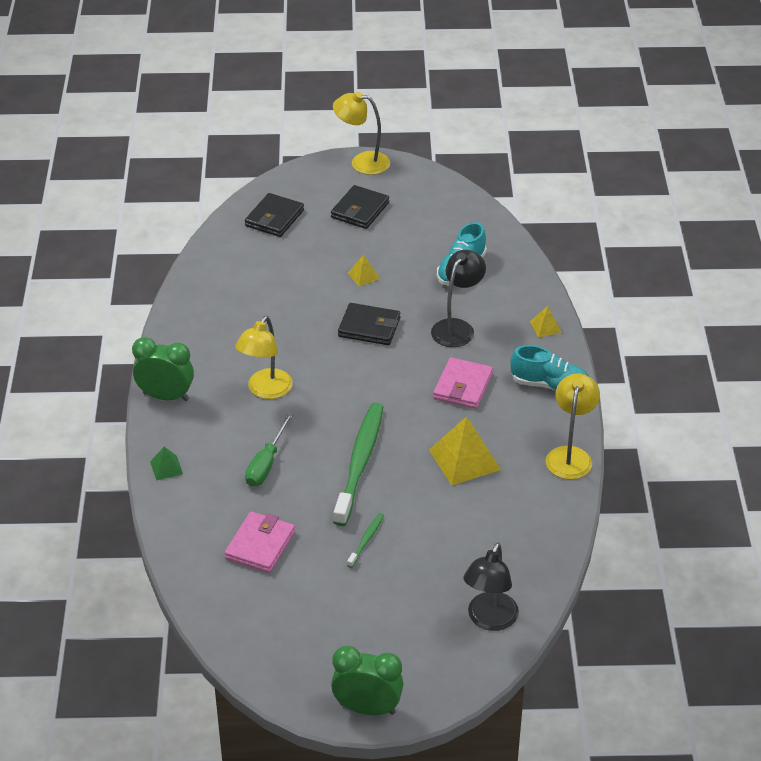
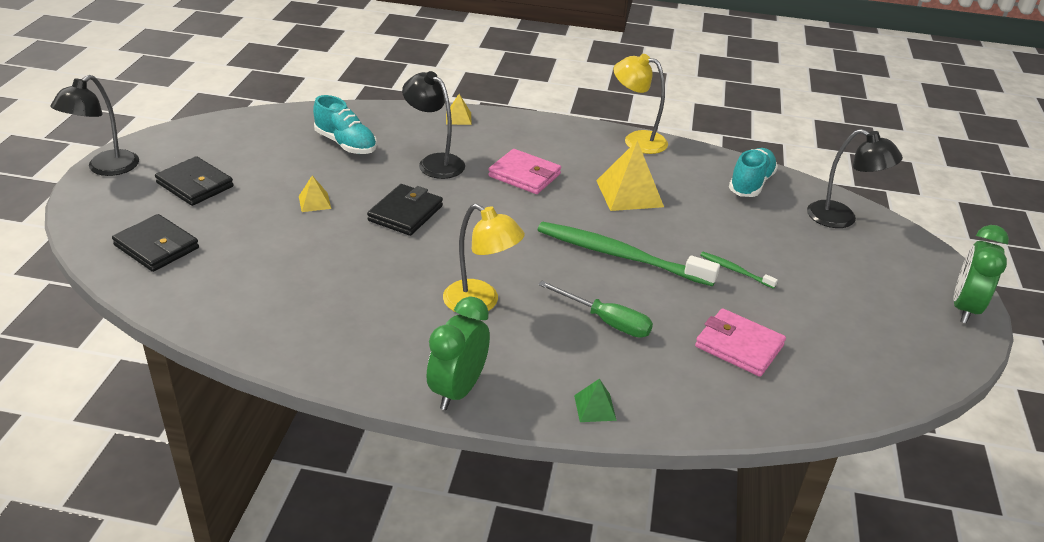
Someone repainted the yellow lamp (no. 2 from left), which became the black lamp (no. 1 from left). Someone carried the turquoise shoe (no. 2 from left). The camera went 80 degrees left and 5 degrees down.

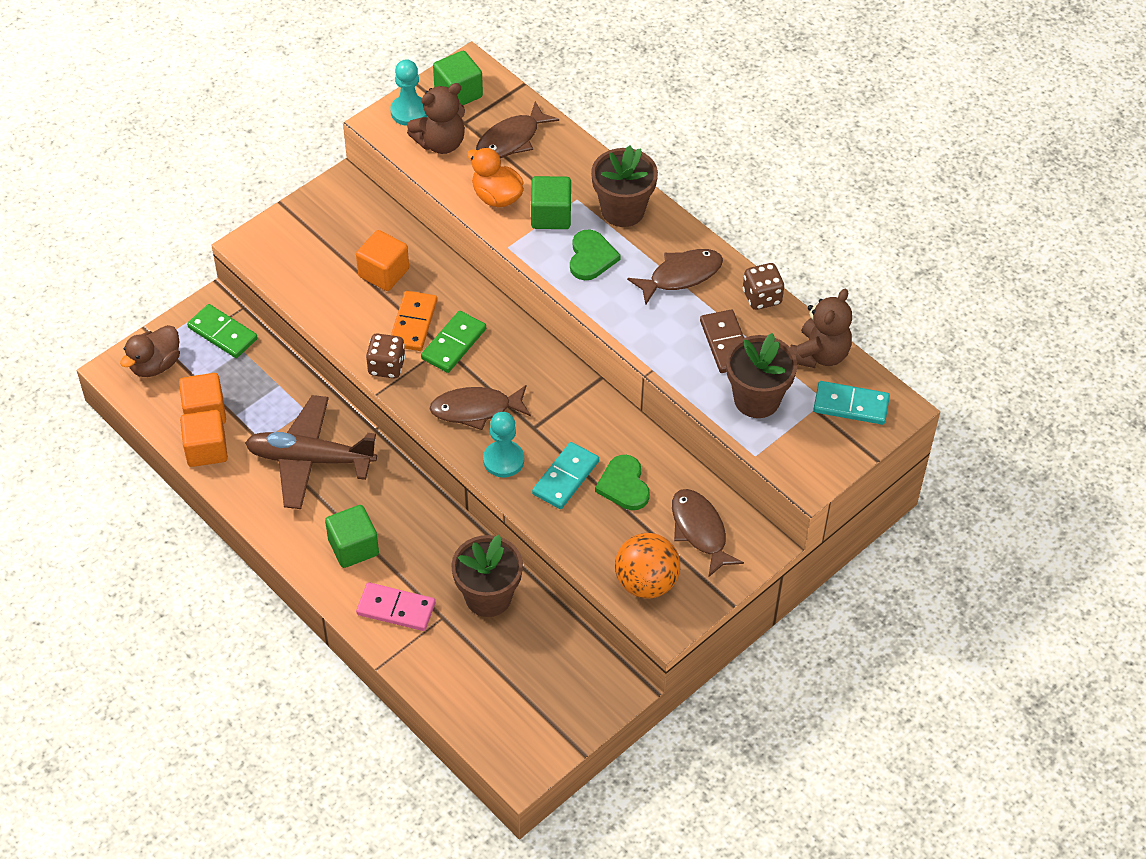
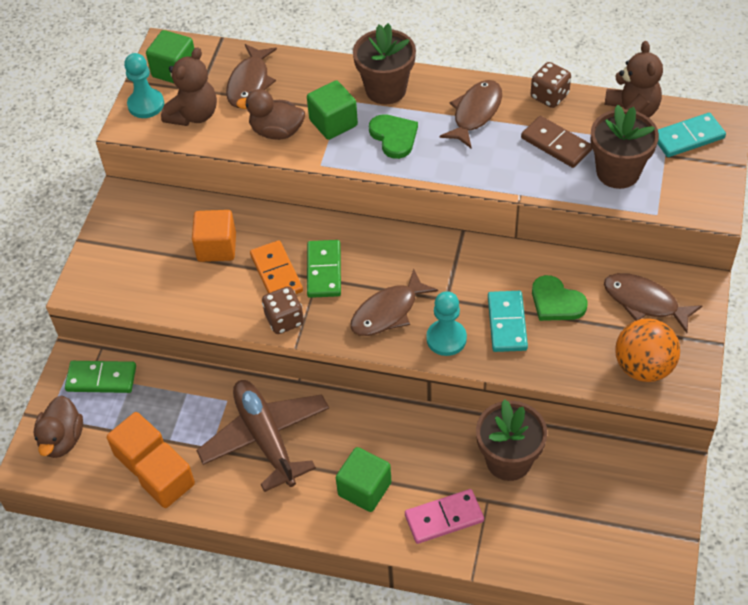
Someone rotated the brown plane by 90 degrees clockwise. Someone repainted the orange duck, which became the brown duck (no. 2 from left). The camera went 30 degrees left and 0 degrees up.

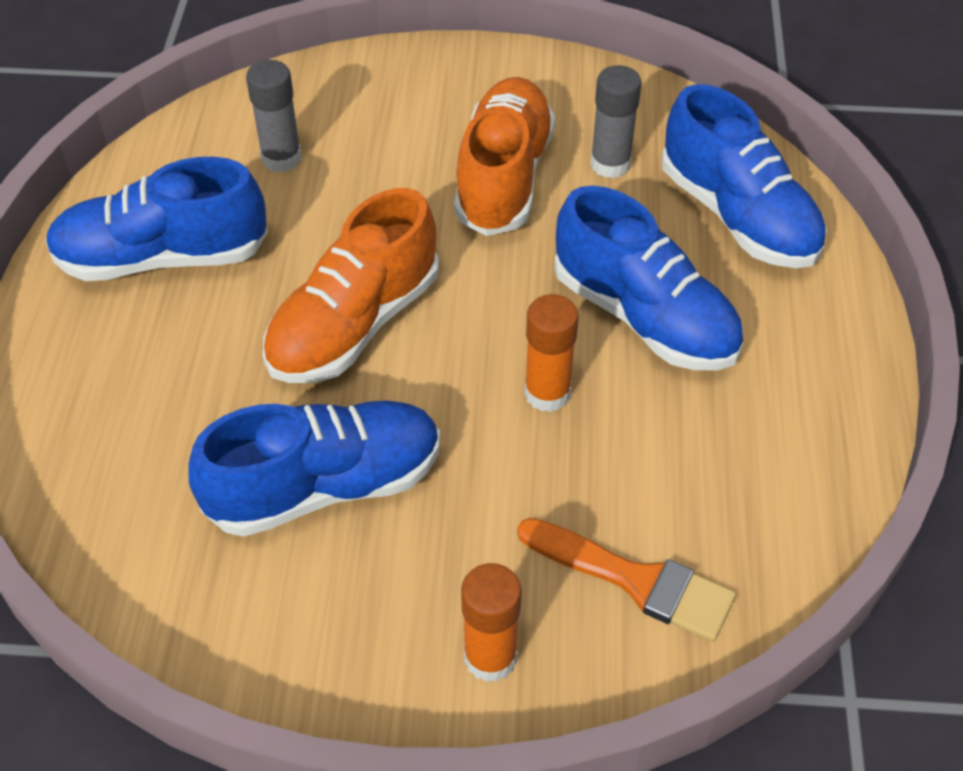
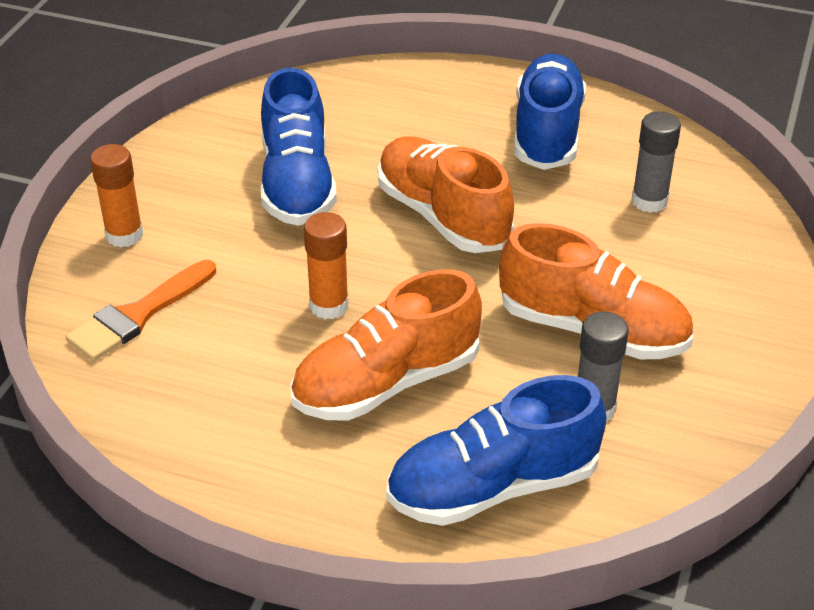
Someone repainted the blue shoe (no. 3 from left), which became the orange shoe (no. 1 from left). The camera went 105 degrees right and 10 degrees down.

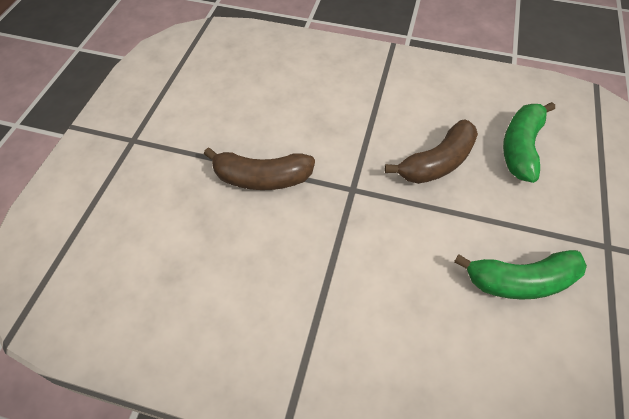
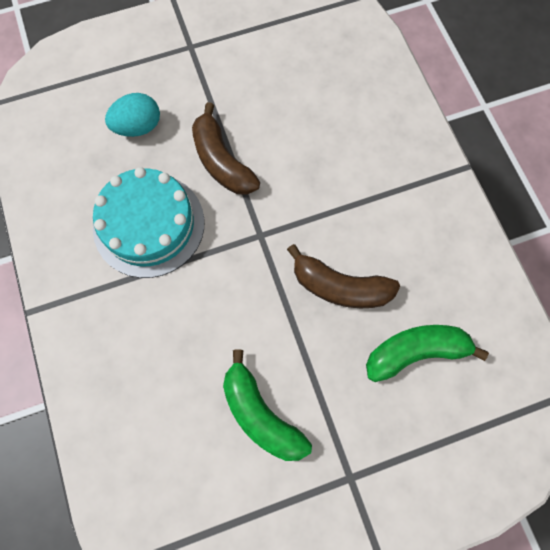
Someone put down the turquoise cake. Someone put down the turquoise egg. The camera went 55 degrees right and 15 degrees up.

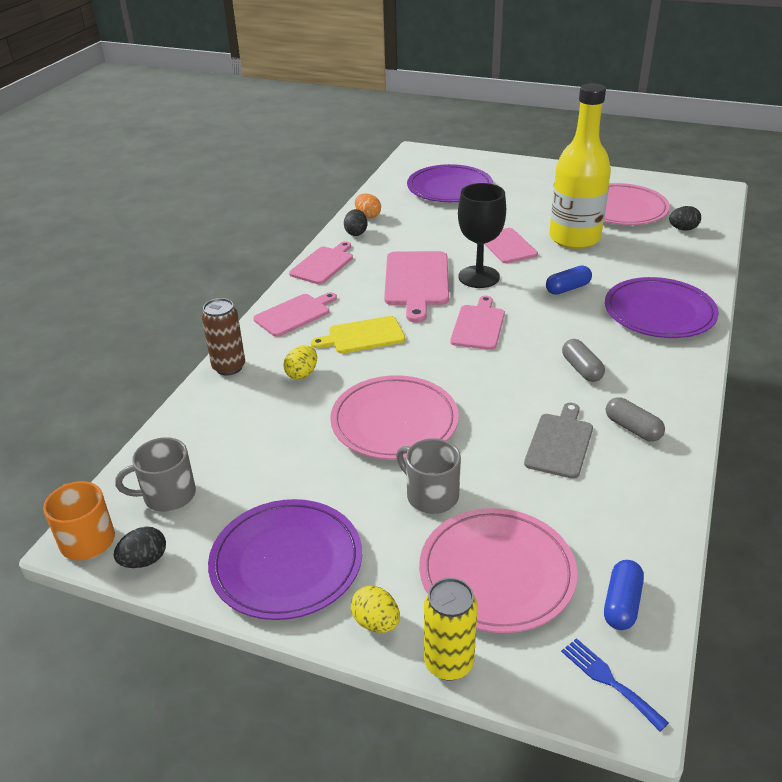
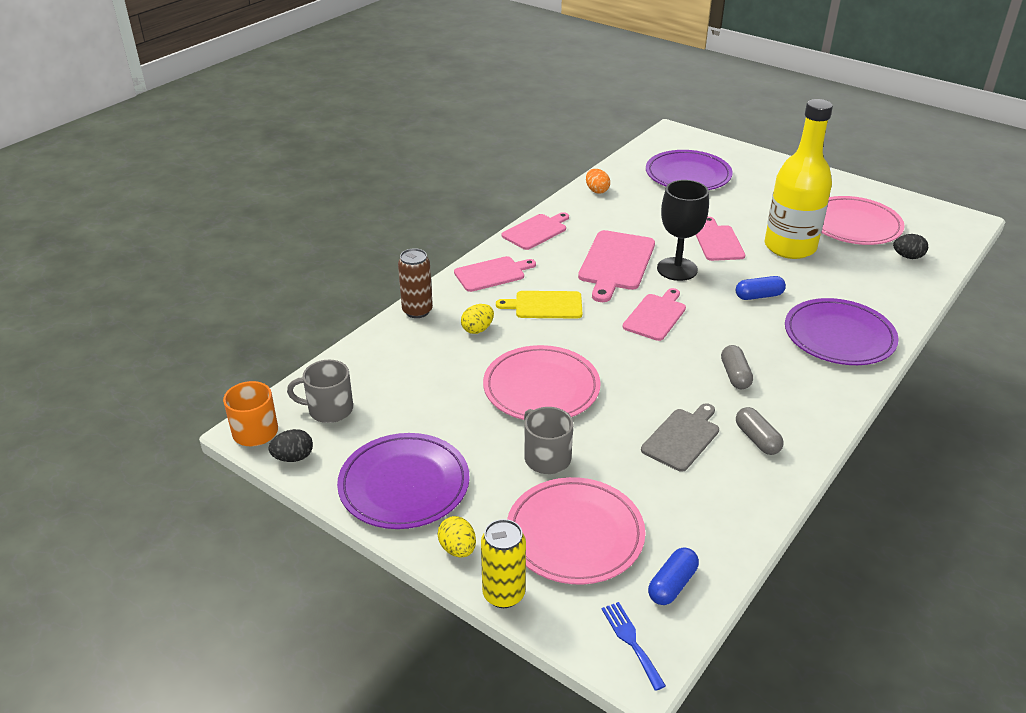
Someone took away the black egg (no. 2 from left). The camera went 15 degrees right and 0 degrees up.

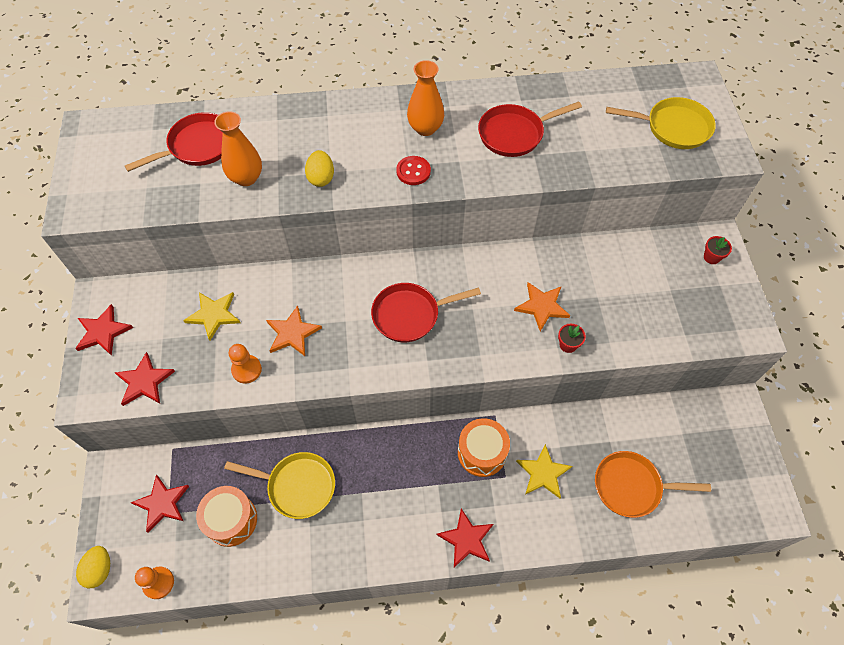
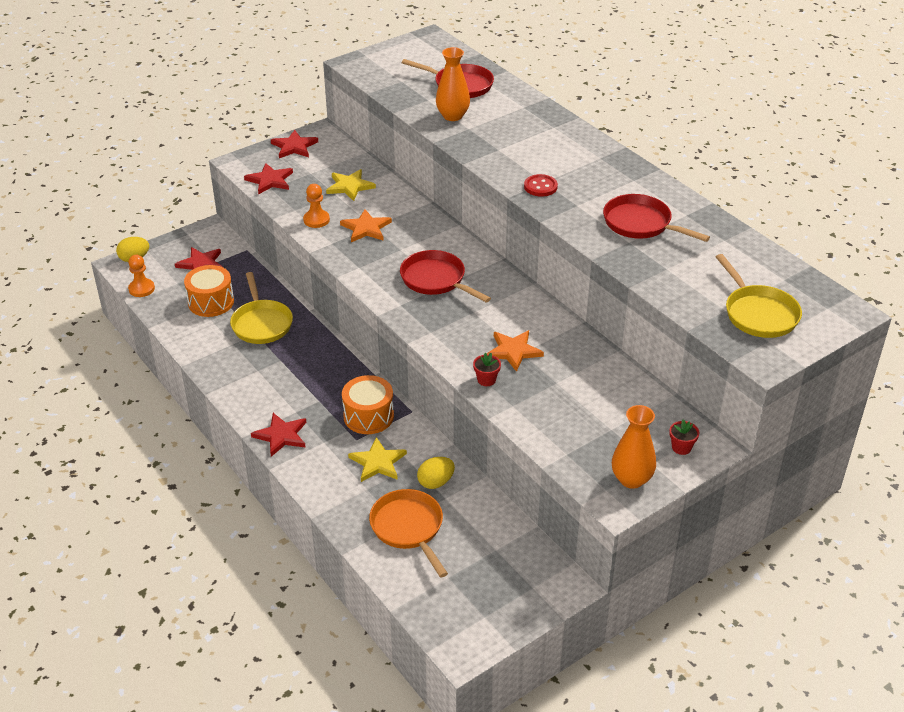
Someone carried the yellow egg (no. 2 from left). Someone carried the orange vase (no. 2 from left). The camera went 60 degrees right and 20 degrees down.

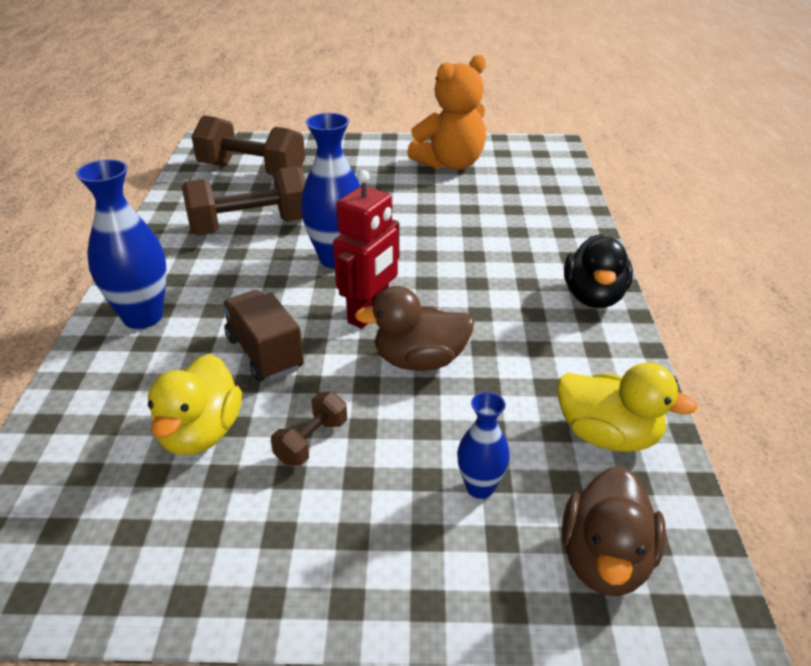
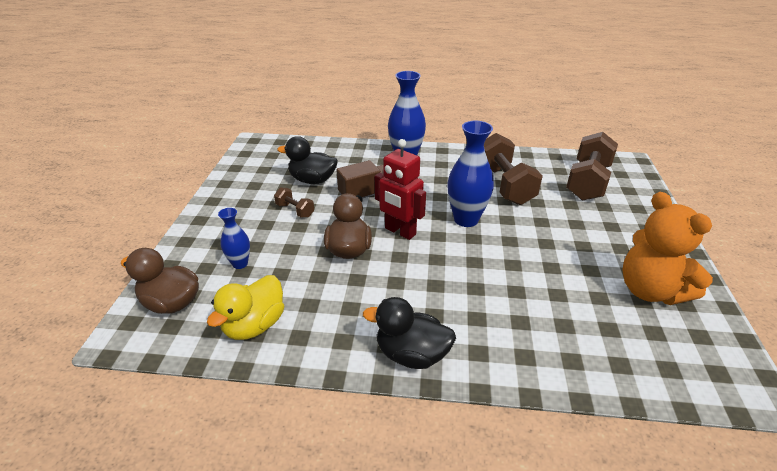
Someone repainted the yellow duck (no. 1 from left), which became the black duck (no. 1 from left). The camera went 95 degrees right and 0 degrees up.

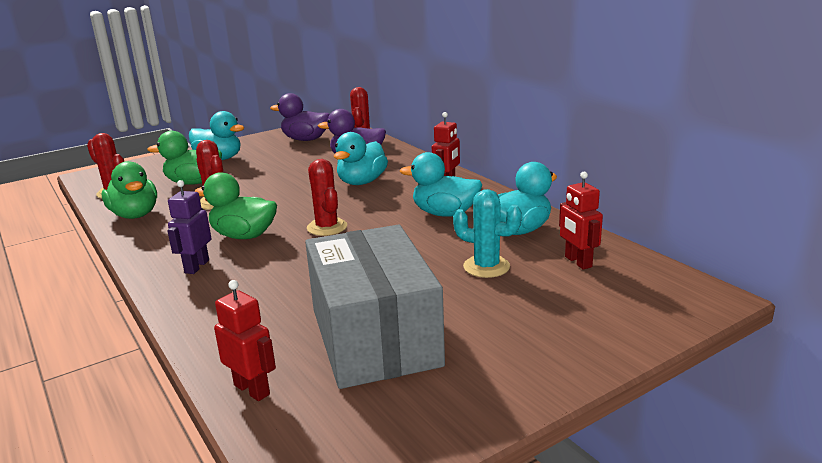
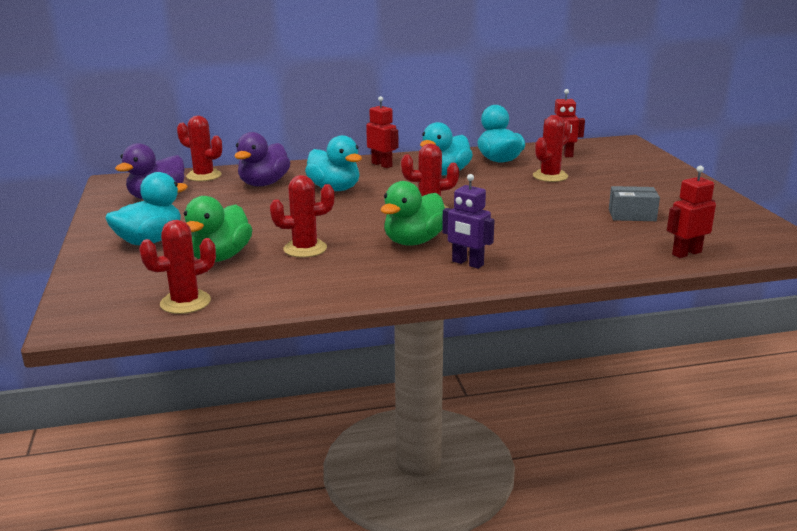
Someone repainted the turquoise cactus, which became the red cactus (no. 5 from left). Someone scaled the grey box by 0.41. Someone took away the green duck (no. 1 from left). The camera went 70 degrees left and 0 degrees up.

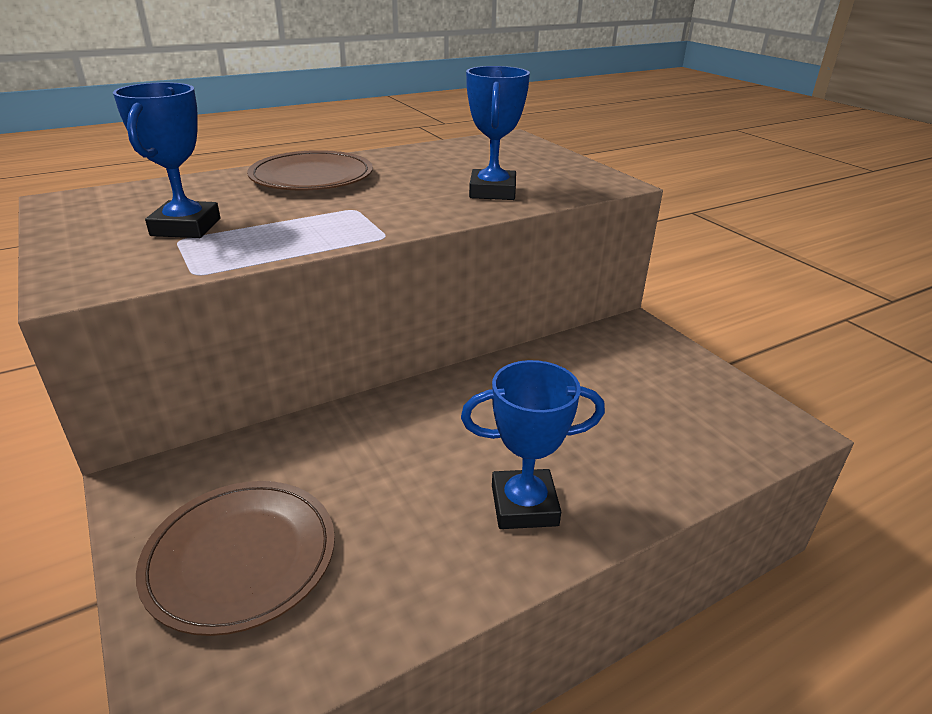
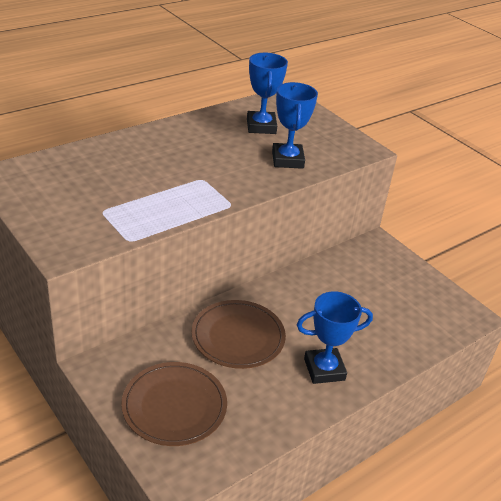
Someone carried the brown plate (no. 2 from left). Someone carried the blue trophy (no. 1 from left). The camera went 10 degrees left and 5 degrees up.

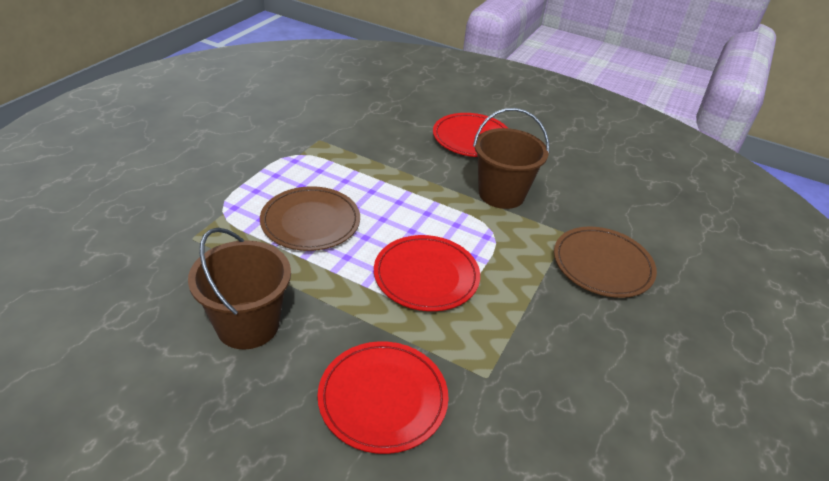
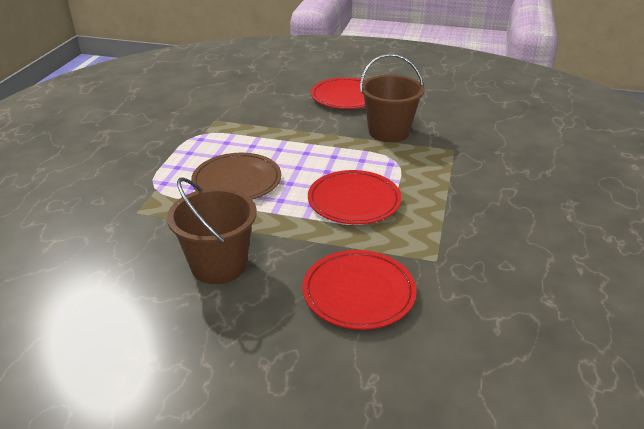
Someone took away the brown plate (no. 2 from left). The camera went 10 degrees left and 5 degrees down.

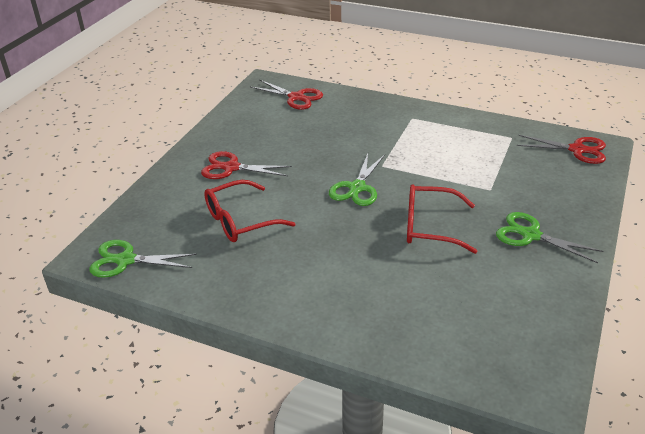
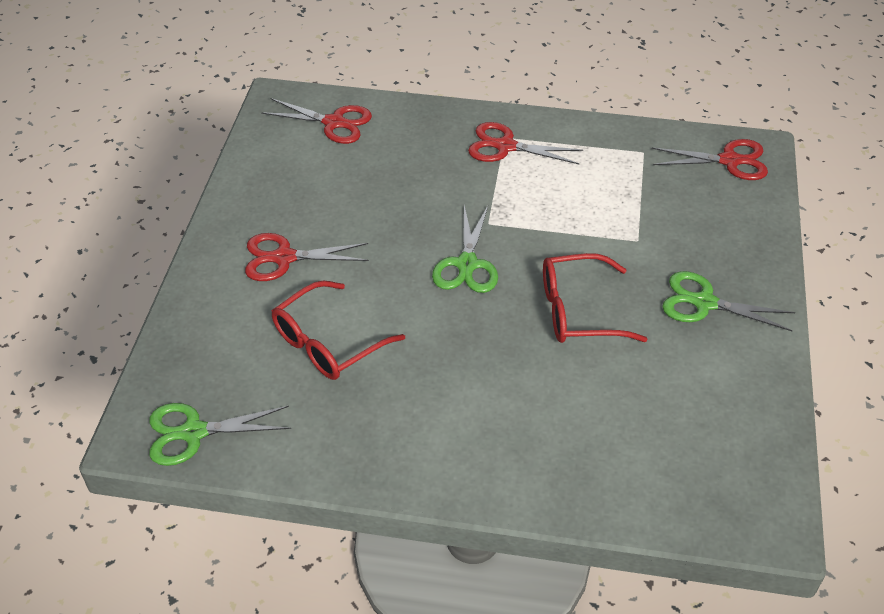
Someone put down the red scissors (no. 3 from left). The camera went 15 degrees left and 10 degrees up.

